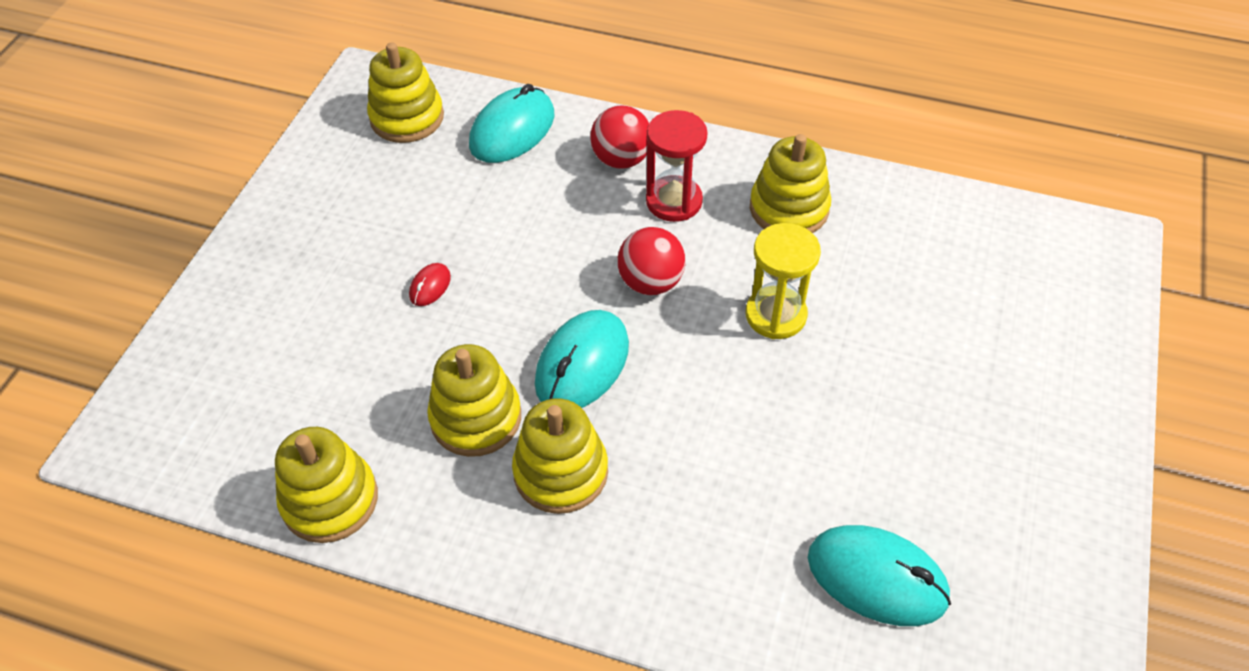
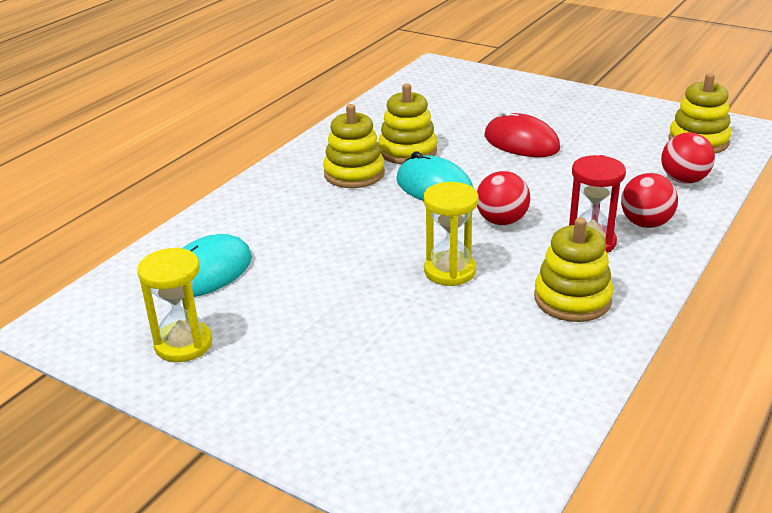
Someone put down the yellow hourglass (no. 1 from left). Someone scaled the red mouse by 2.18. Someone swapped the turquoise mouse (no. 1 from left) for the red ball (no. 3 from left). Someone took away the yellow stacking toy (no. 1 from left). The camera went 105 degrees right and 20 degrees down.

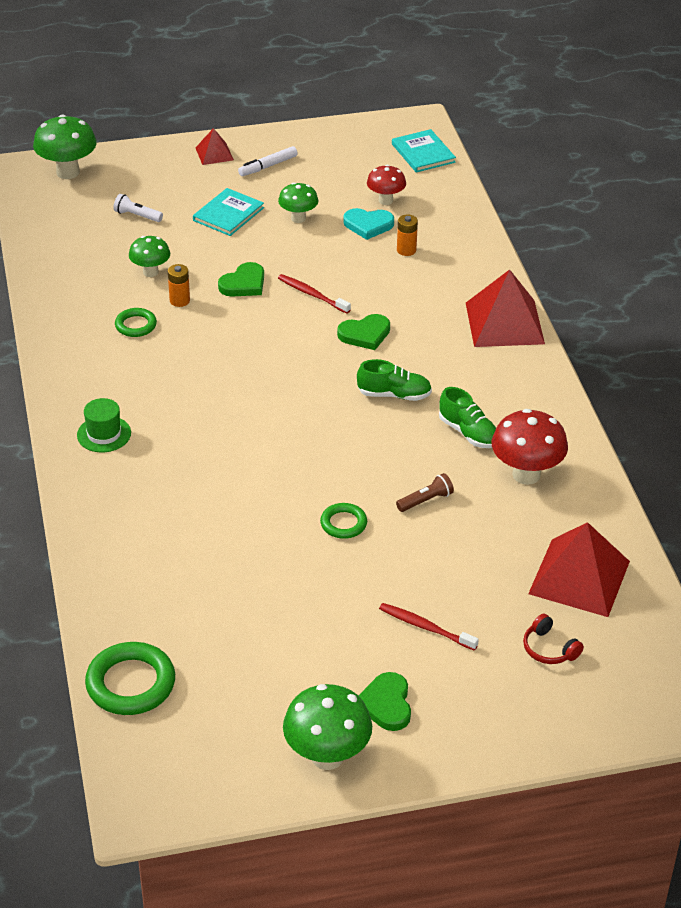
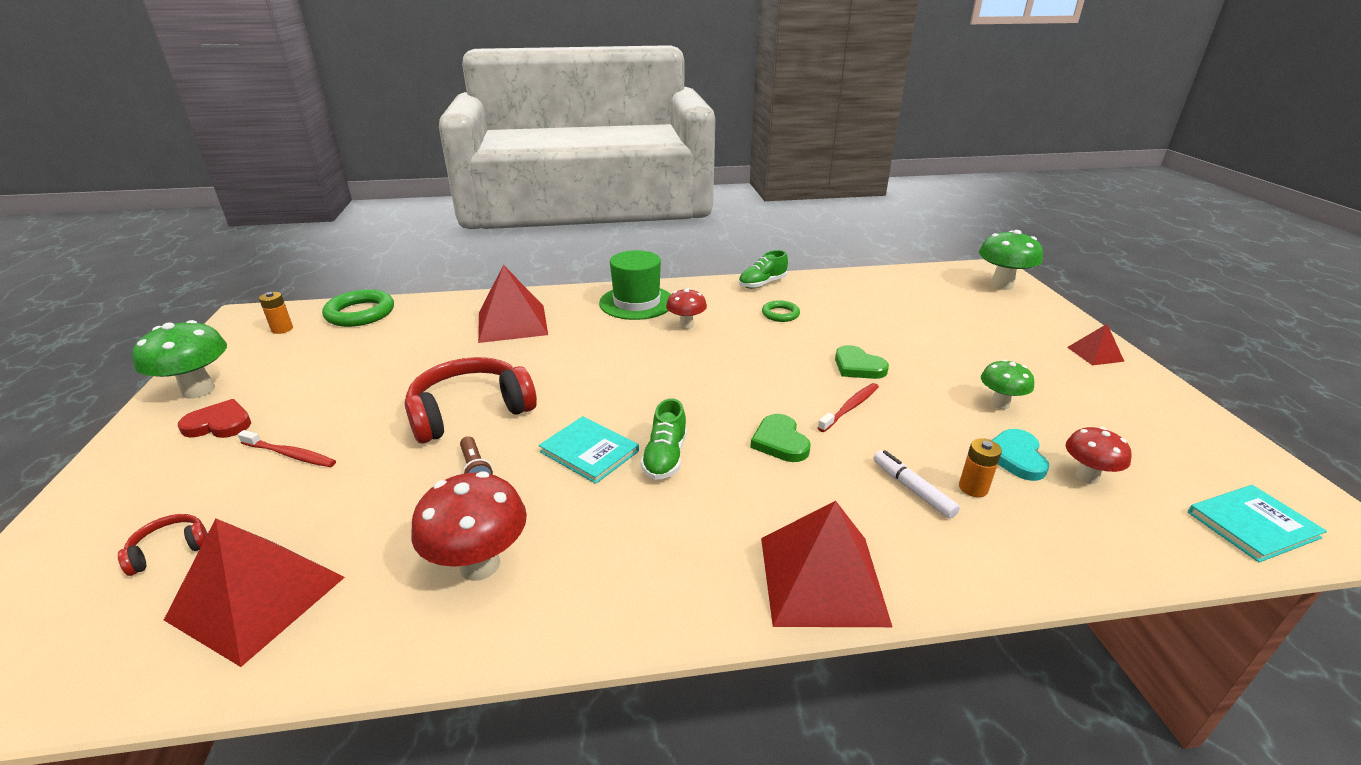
Someone repainted the green heart (no. 3 from left), which became the red heart. Someone rotated the red toothbrush (no. 2 from left in the first image) by 75 degrees clockwise. Someone carried the orange battery (no. 1 from left). Someone swapped the green ring (no. 3 from left) for the red headphones (no. 2 from left). Someone put down the red pyramid (no. 2 from left). Someone carried the turquoise book (no. 1 from left). Someone scaled the green hat by 1.70. Someone put down the red mushroom (no. 2 from left). Someone carried the green shoe (no. 2 from left). Someone carried the white marker. Someone took away the white flashlight. Someone took away the green mushroom (no. 2 from left). The camera went 95 degrees right and 10 degrees down.

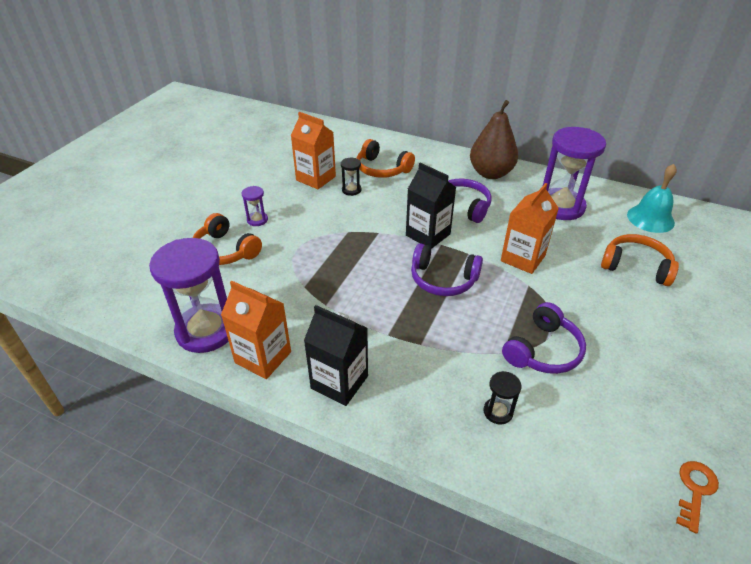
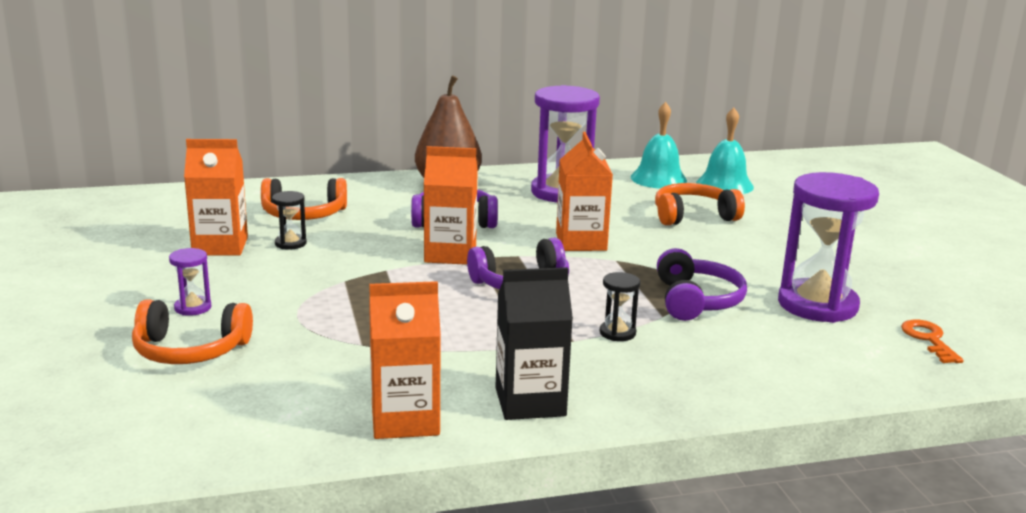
Someone repainted the black carton (no. 2 from left), which became the orange carton (no. 3 from left). Someone carried the black hourglass (no. 2 from left). Someone put down the turquoise bell (no. 2 from left). Someone carried the purple hourglass (no. 1 from left in the first image). The camera went 40 degrees left and 20 degrees down.

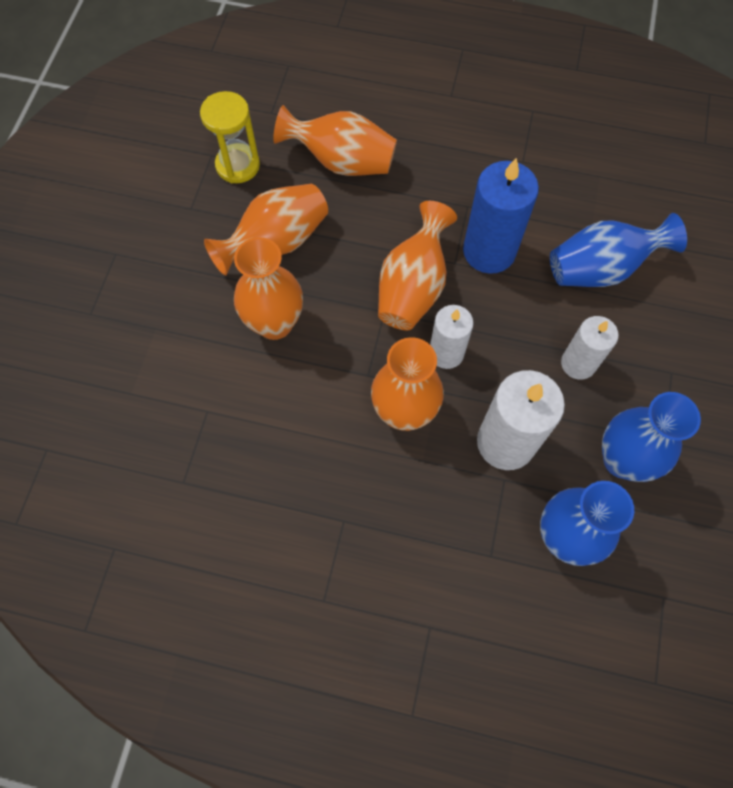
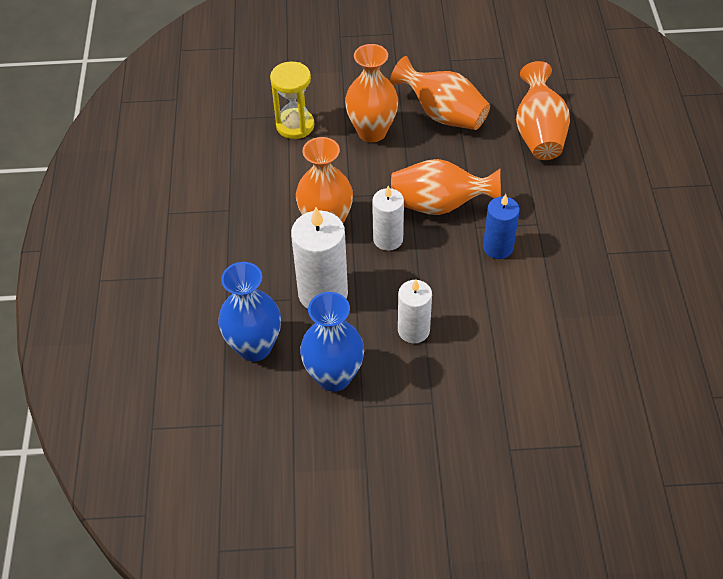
Someone carried the yellow hourglass. Someone scaled the blue candle by 0.63. Someone took away the blue vase (no. 2 from left). The camera went 75 degrees right and 15 degrees down.

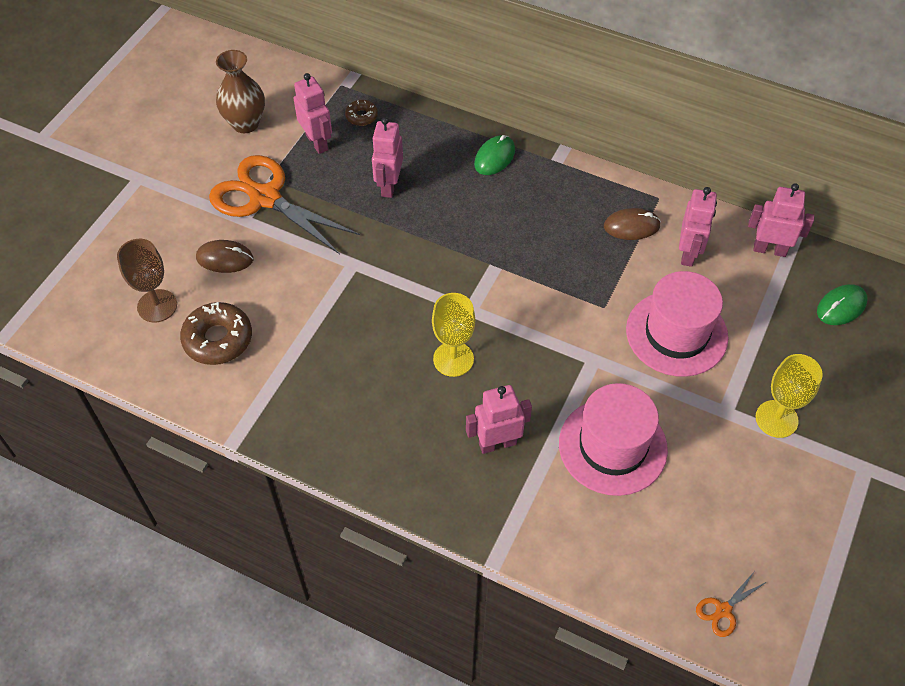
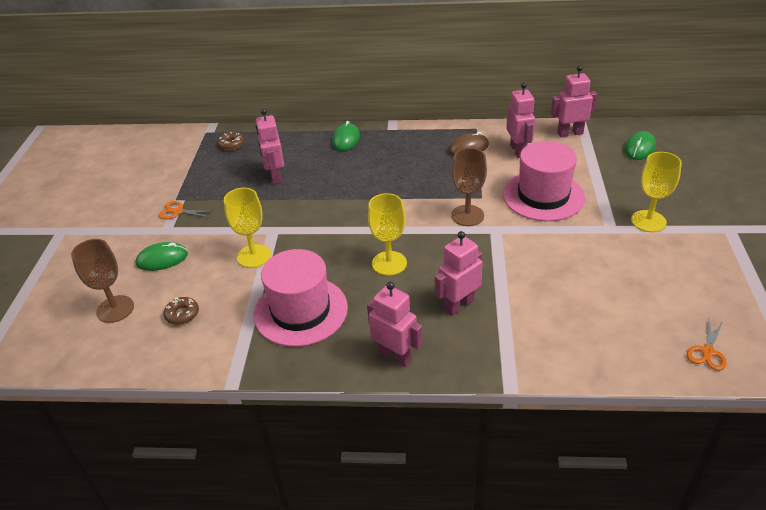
Someone repainted the brown mouse (no. 1 from left), which became the green mouse (no. 1 from left). Someone scaled the orange scissors (no. 1 from left) by 0.40. Someone scaled the brown donut (no. 1 from left) by 0.53. Someone put down the yellow goblet (no. 1 from left). Someone carried the pink hat (no. 1 from left). Someone carried the pink robot (no. 1 from left in the first image). Someone put down the brown goblet (no. 2 from left). Someone took away the brown vase. The camera went 20 degrees left and 15 degrees down.

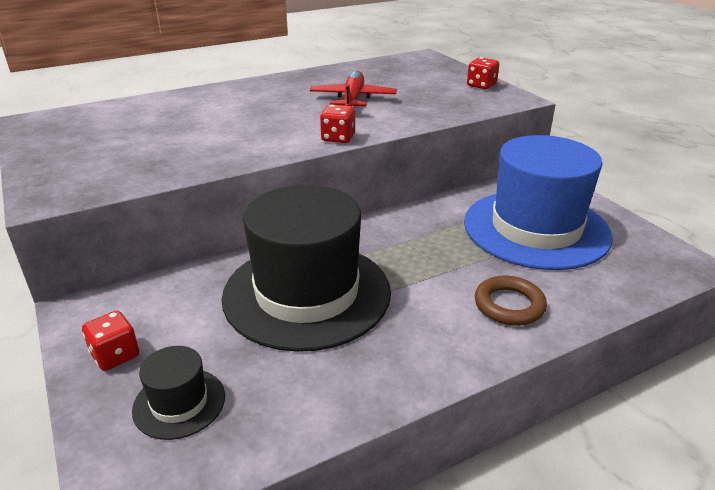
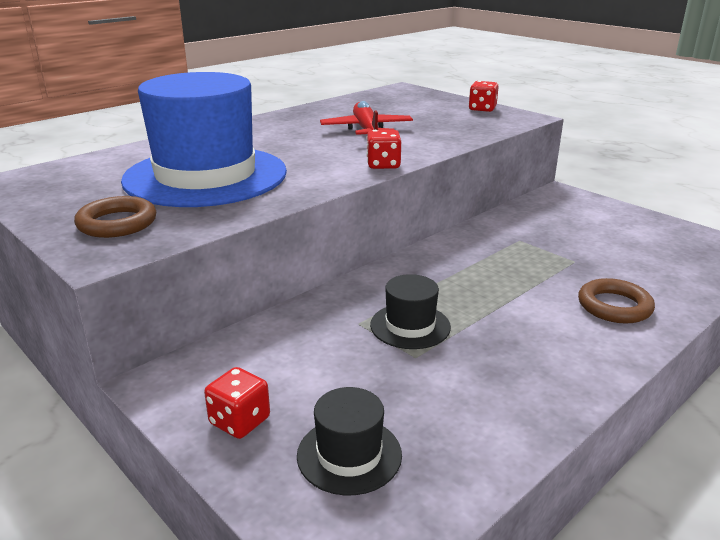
Someone put down the brown ring (no. 1 from left). Someone carried the blue hat. Someone scaled the black hat (no. 2 from left) by 0.43. The camera went 15 degrees left and 5 degrees down.

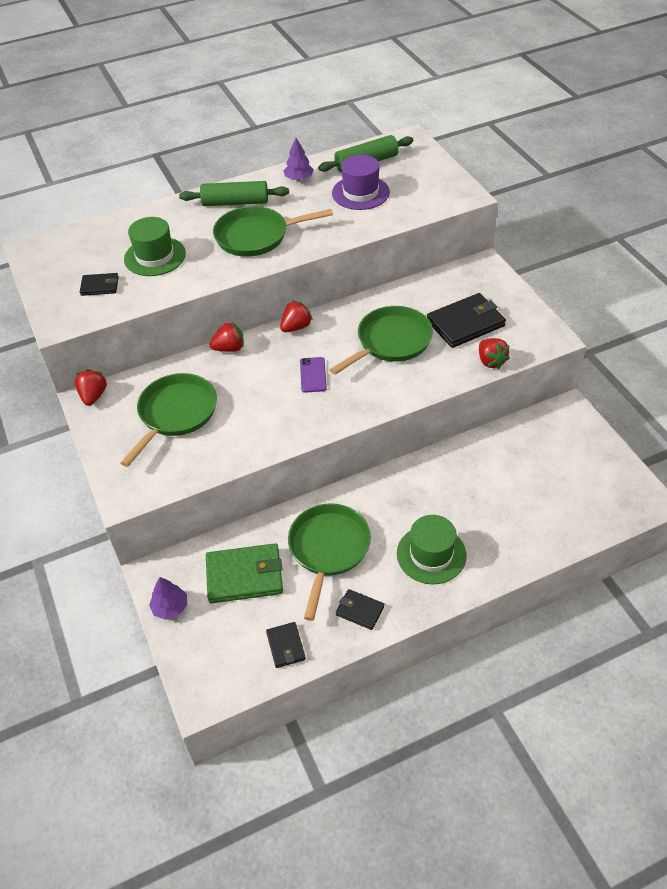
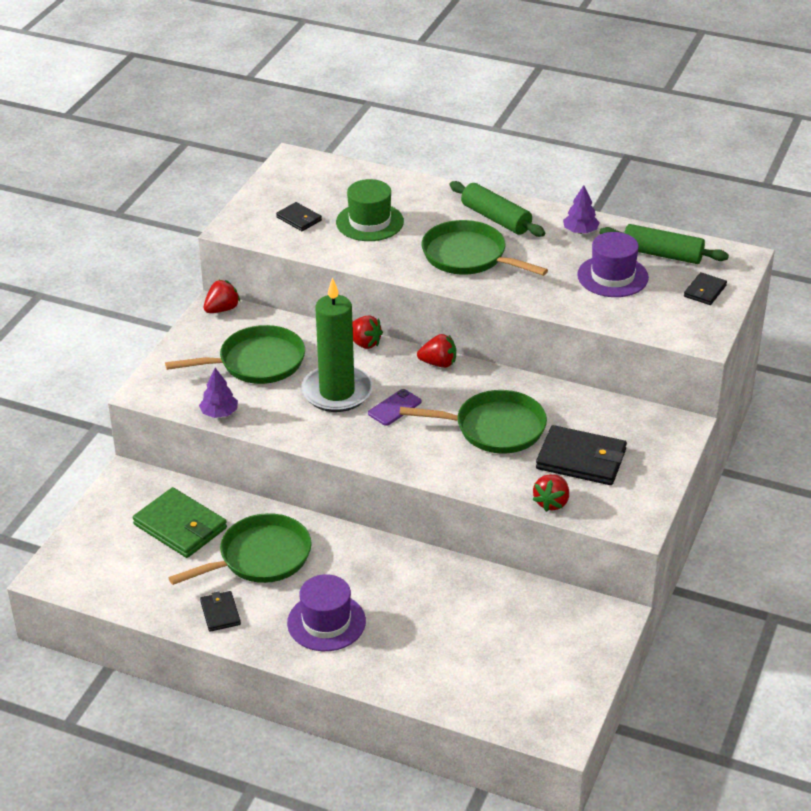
Someone carried the purple tree (no. 1 from left). Someone repainted the green hat (no. 2 from left), which became the purple hat (no. 1 from left). Someone put down the green candle. Someone carried the black wallet (no. 2 from left in the first image). The camera went 45 degrees right and 10 degrees down.

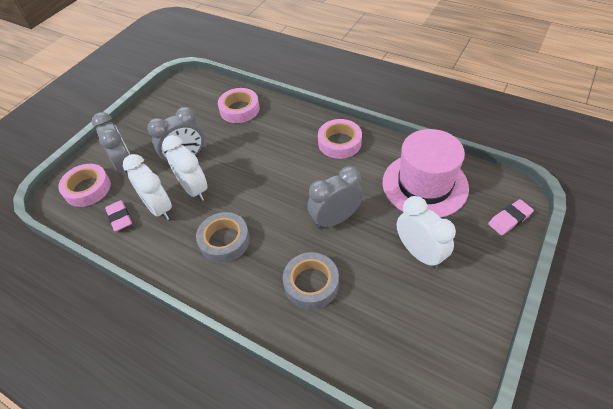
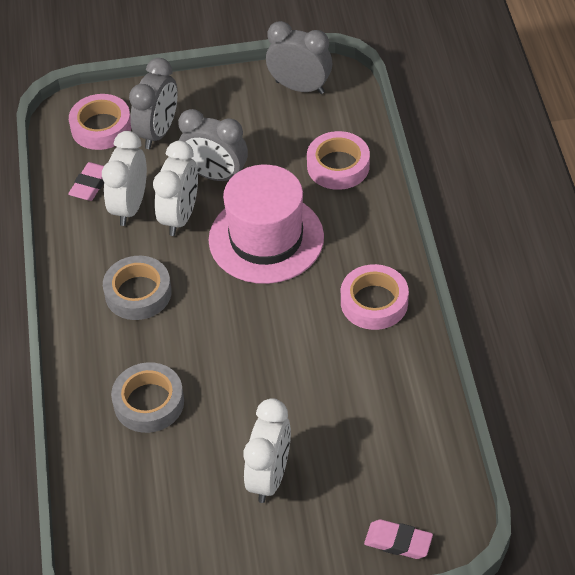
Someone carried the pink hat. Someone carried the grey clock (no. 3 from left). The camera went 50 degrees right and 0 degrees up.

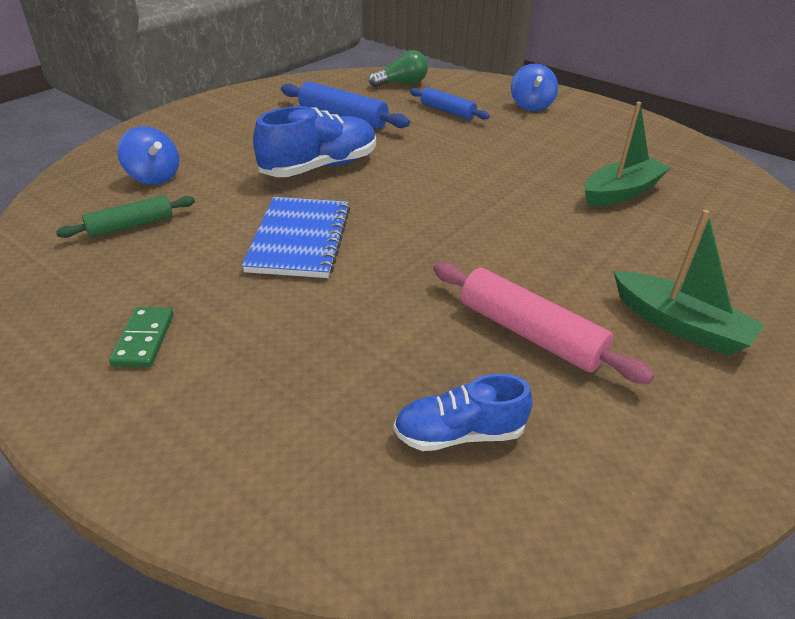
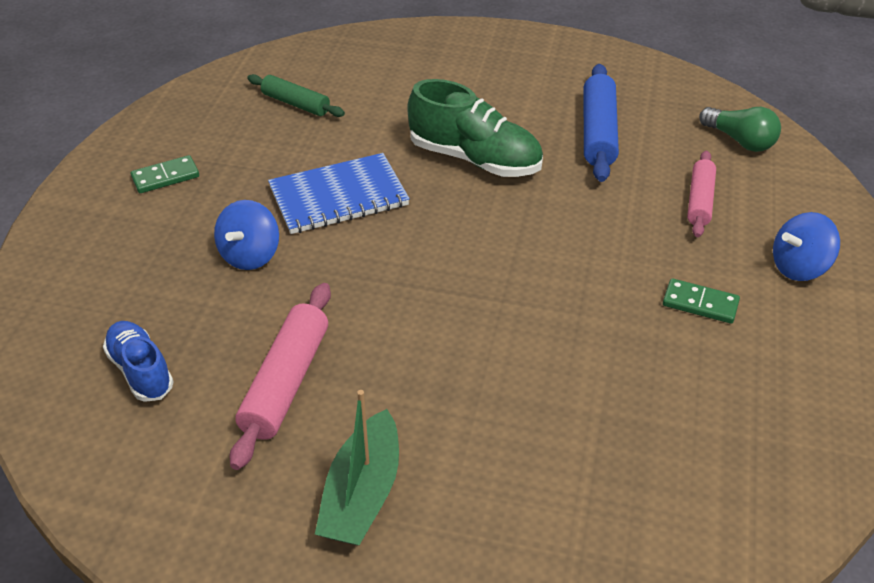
Someone carried the blue spinning top (no. 1 from left). Someone repainted the blue shoe (no. 1 from left), which became the green shoe. Someone put down the green domino (no. 2 from left). Someone repainted the blue rolling pin (no. 2 from left), which became the pink rolling pin (no. 2 from left). Someone took away the green boat (no. 1 from left). The camera went 65 degrees right and 5 degrees up.

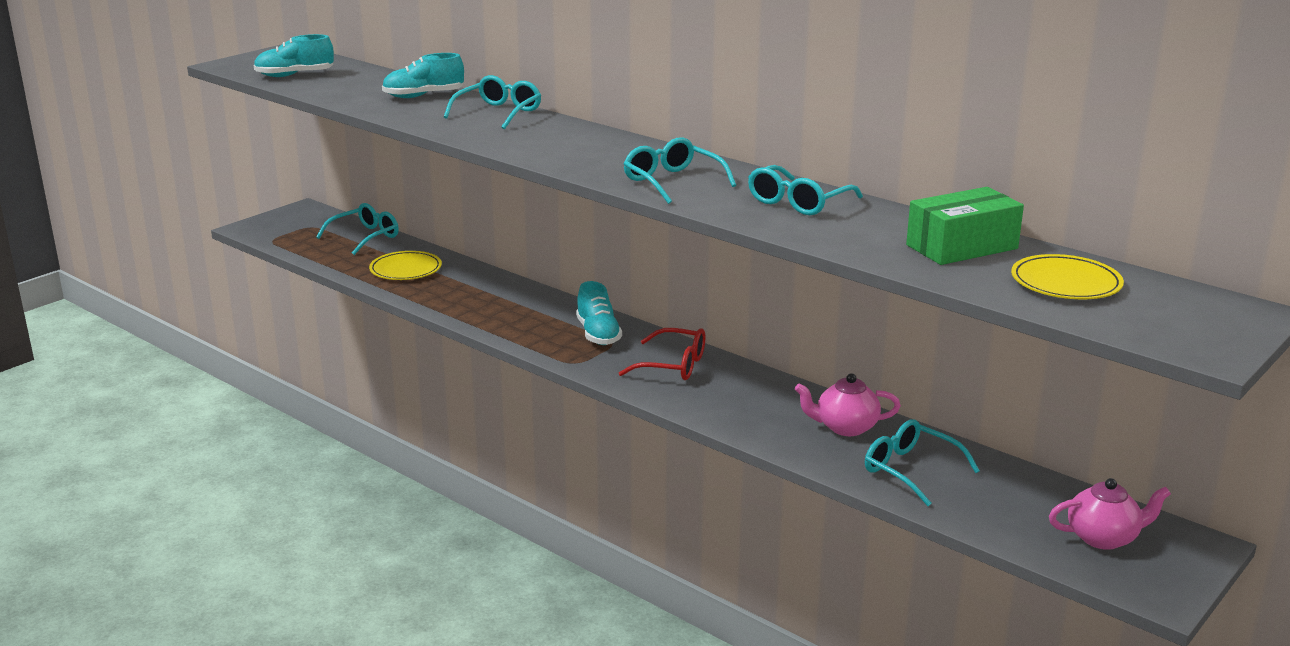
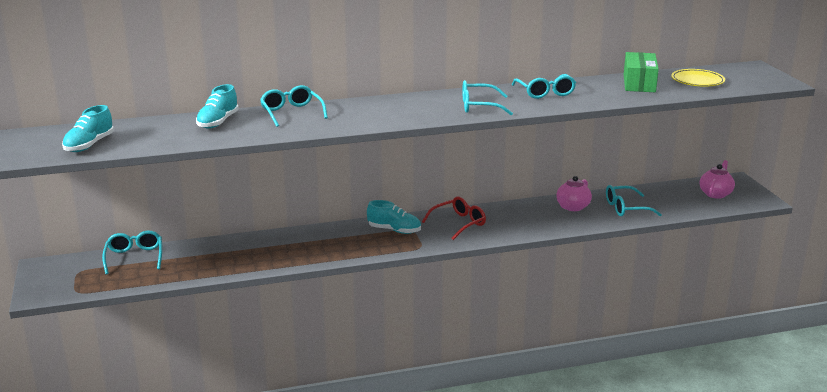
Someone took away the yellow plate (no. 1 from left). The camera went 55 degrees left and 0 degrees up.

